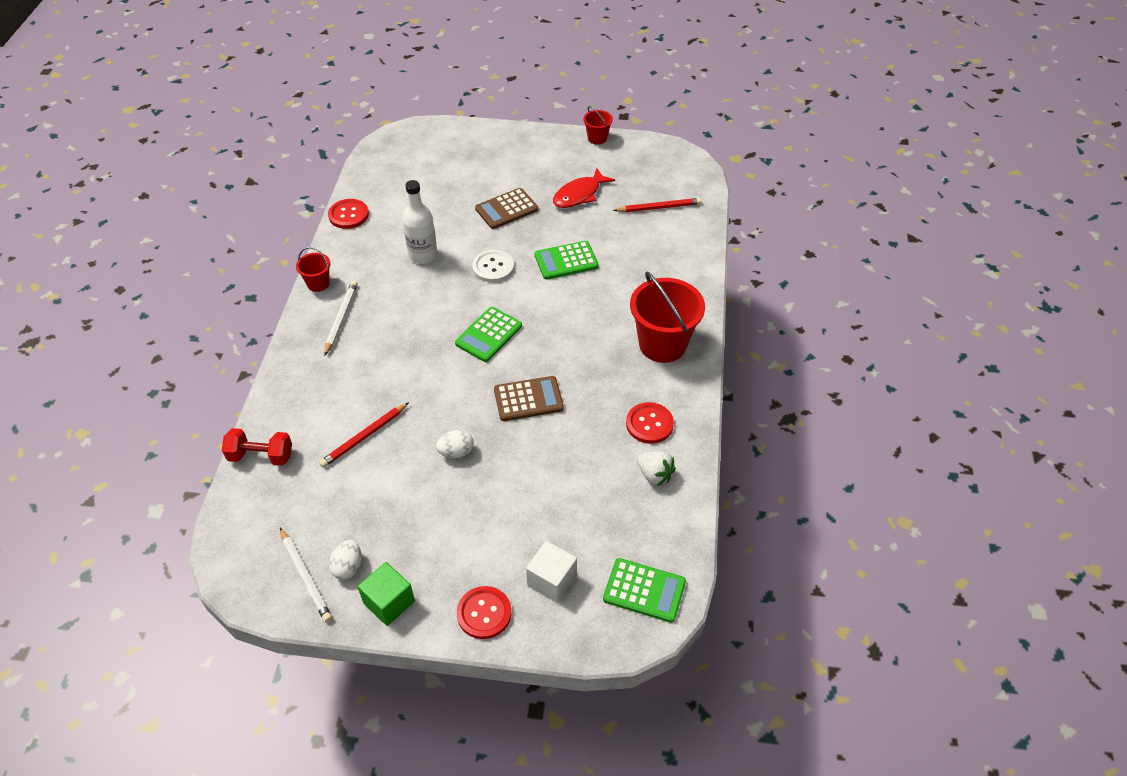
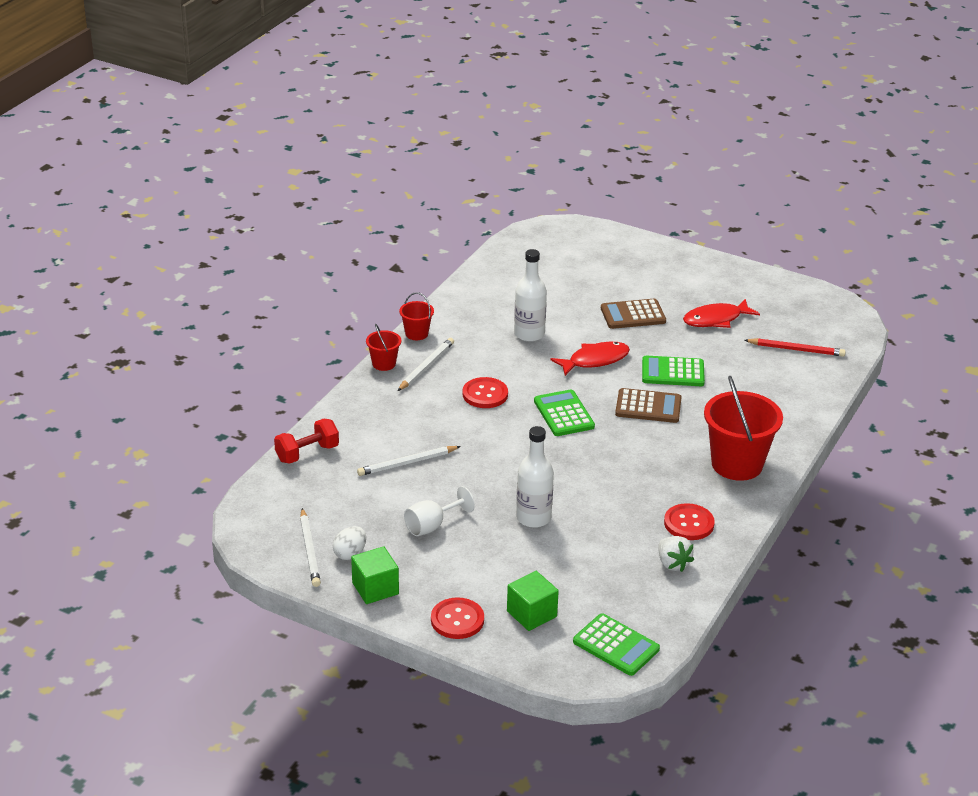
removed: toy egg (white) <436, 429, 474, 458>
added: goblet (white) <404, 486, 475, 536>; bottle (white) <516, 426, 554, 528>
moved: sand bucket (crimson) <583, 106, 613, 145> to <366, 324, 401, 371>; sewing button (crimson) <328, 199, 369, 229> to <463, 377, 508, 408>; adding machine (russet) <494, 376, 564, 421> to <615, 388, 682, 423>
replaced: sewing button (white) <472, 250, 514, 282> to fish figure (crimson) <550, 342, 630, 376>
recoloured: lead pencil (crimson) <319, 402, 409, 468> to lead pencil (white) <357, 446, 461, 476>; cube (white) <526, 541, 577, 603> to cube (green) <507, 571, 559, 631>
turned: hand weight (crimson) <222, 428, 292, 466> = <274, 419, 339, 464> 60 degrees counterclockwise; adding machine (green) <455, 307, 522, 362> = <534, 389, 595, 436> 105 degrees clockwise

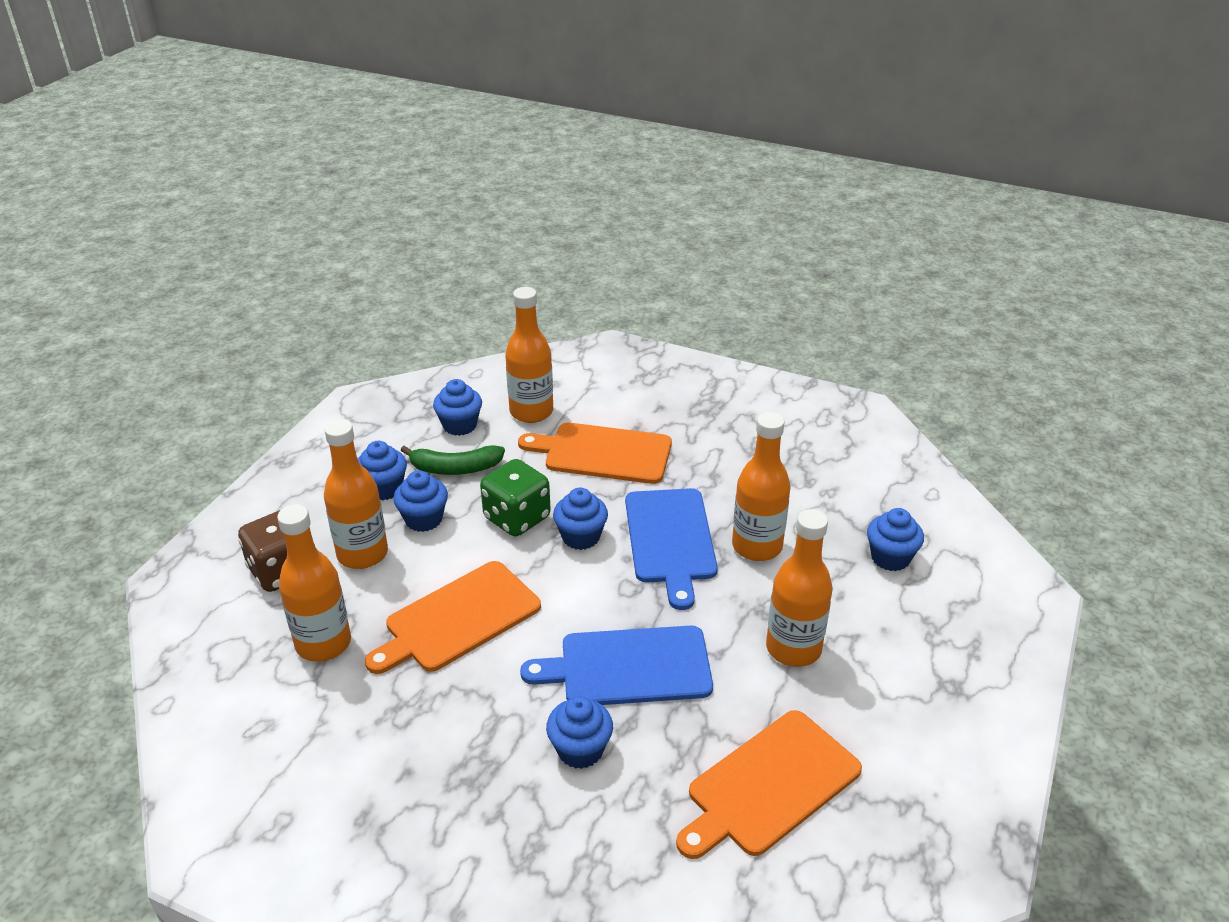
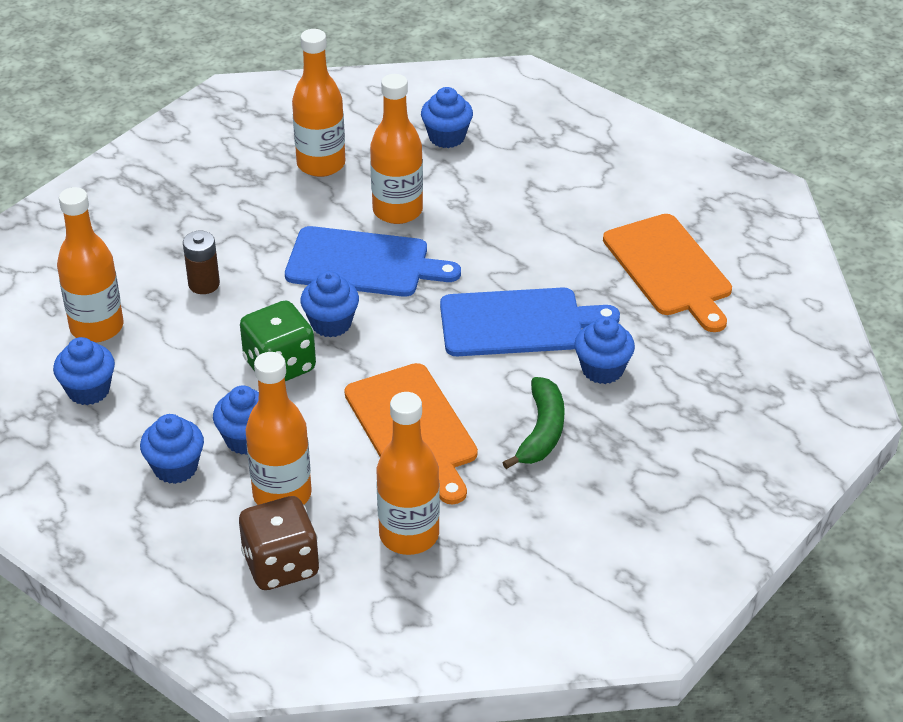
moved: bottle (bright orange) <766, 509, 833, 667> to <292, 29, 345, 177>; banana fruit (green) <401, 445, 505, 475> to <502, 377, 565, 469>
replaced: bread board (bright orange) <518, 423, 672, 484> to battery (russet) <183, 231, 220, 294>
turned: bread board (cobalt) <520, 625, 713, 705> = <440, 287, 620, 356> 105 degrees counterclockwise

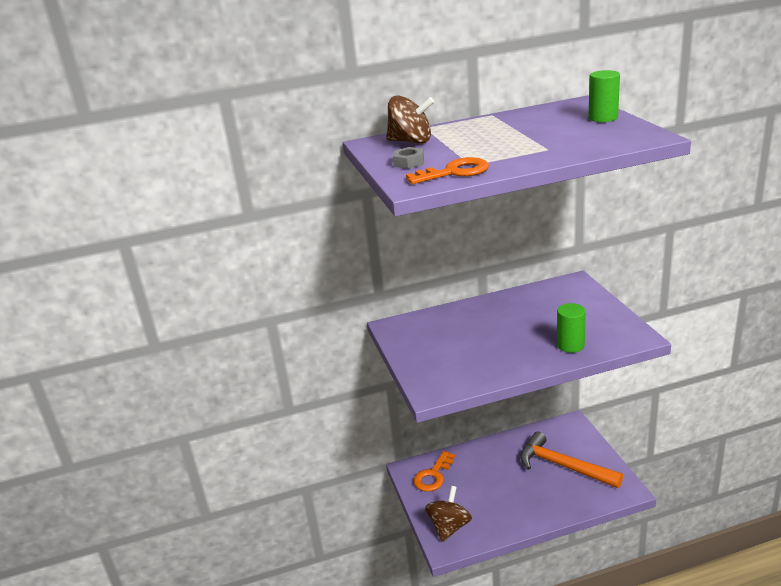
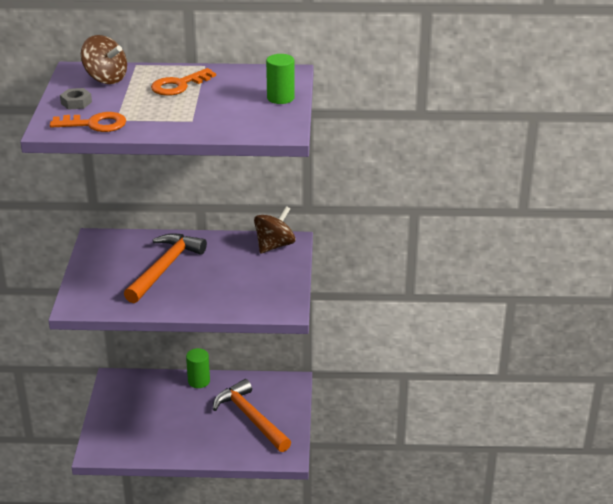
added: claw hammer (bright orange) <124, 233, 207, 303>
moved: key (bright orange) <413, 451, 455, 492> to <151, 68, 216, 96>; solid cylinder (green) <557, 303, 586, 353> to <186, 348, 210, 388>; whirligig (russet) <425, 486, 472, 542> to <254, 206, 296, 254>

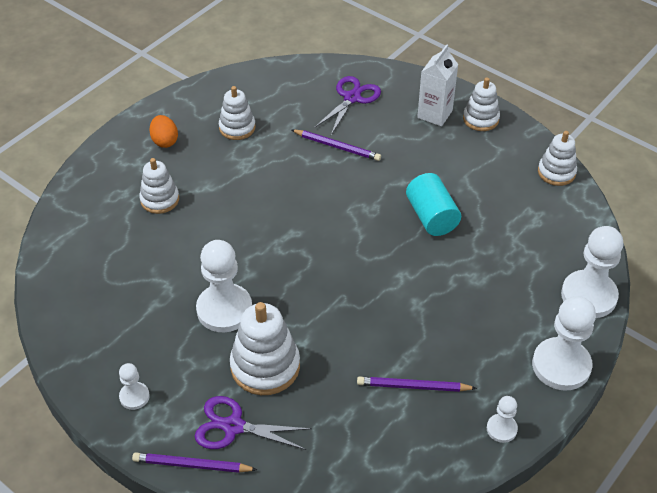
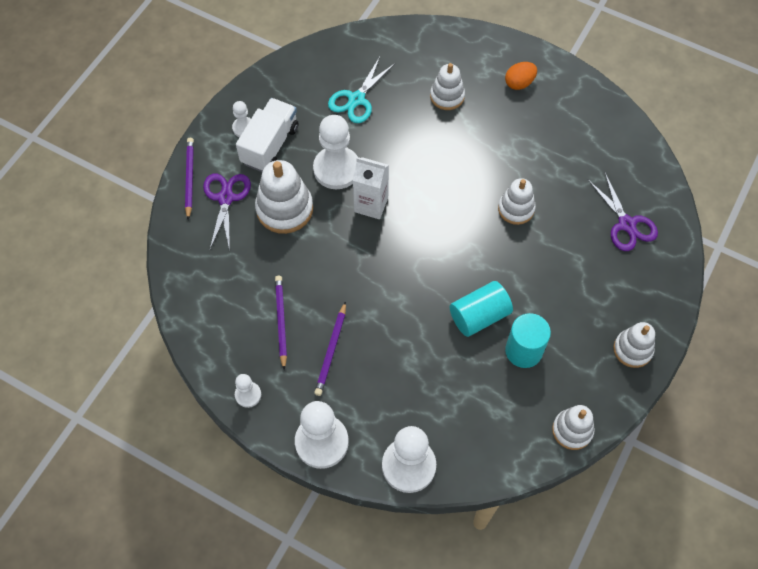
added: truck (white) <236, 98, 298, 172>; shears (aqua) <328, 57, 394, 123>; solid cylinder (aqua) <505, 313, 551, 368>
moved: lead pencil (royal purple) <292, 130, 381, 161> to <314, 301, 346, 396>; milk carton (white) <417, 44, 458, 126> to <352, 157, 389, 219>; ring stacker (white) <219, 86, 256, 140> to <498, 178, 536, 225>
turned: shears (royal purple) <314, 76, 381, 135> = <588, 173, 658, 251> 45 degrees clockwise

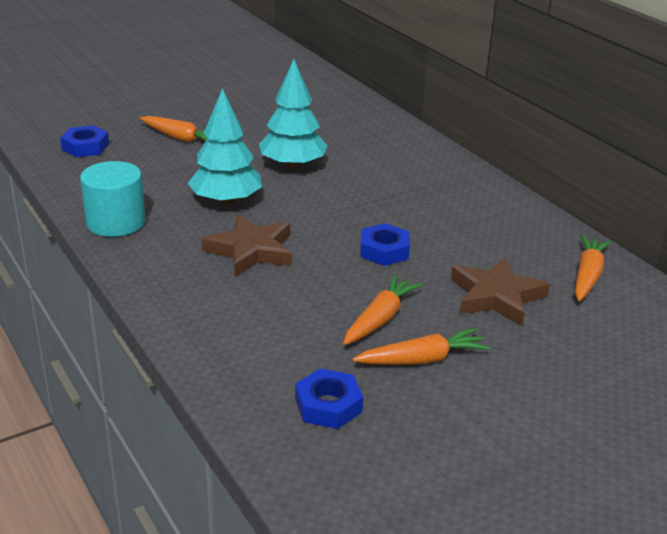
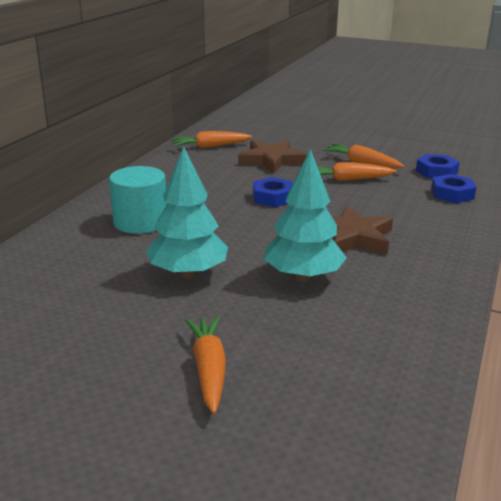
moved: solid cylinder (aqua) <80, 161, 146, 237> to <109, 166, 167, 234>; hexagon nut (cobalt) <60, 125, 109, 157> to <431, 174, 477, 203>

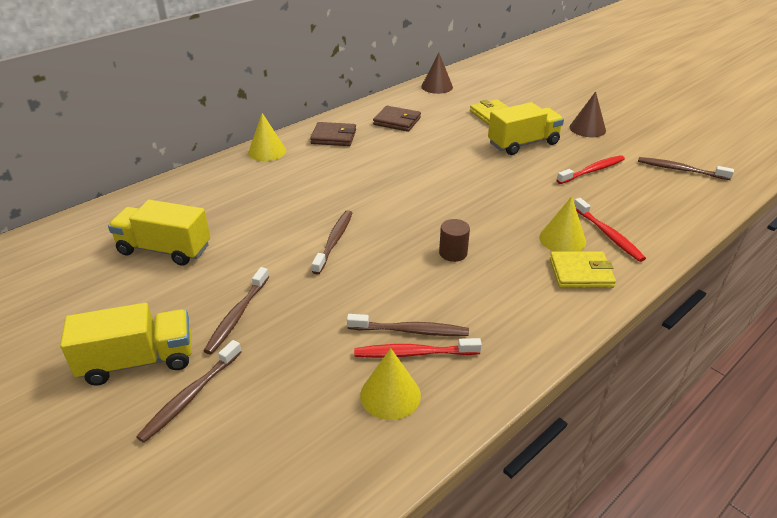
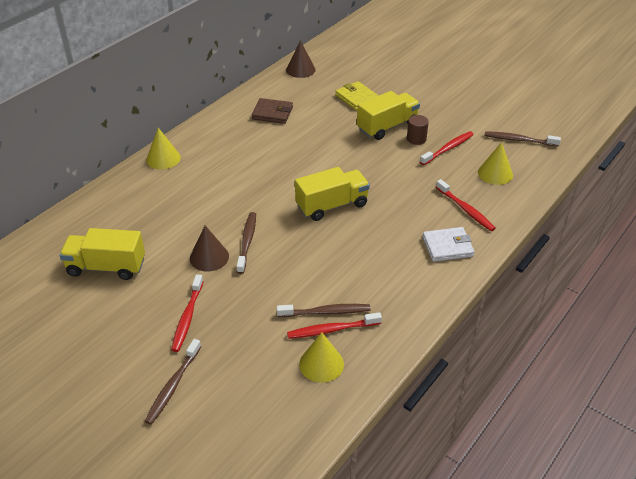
removed: billfold (russet) <310, 122, 356, 146>
moved: cone (russet) <569, 91, 606, 137> to <190, 225, 229, 272>; truck (yellow) <60, 303, 192, 386> to <295, 167, 370, 221>; solid cylinder (russet) <439, 219, 470, 262> to <407, 115, 429, 145>; cone (yellow) <539, 196, 586, 252> to <478, 142, 513, 185>
recoloured: toothbrush (russet) <204, 267, 269, 354> to toothbrush (crimson) <171, 274, 203, 352>; billfold (yellow) <550, 251, 616, 288> to billfold (white) <422, 227, 475, 262>

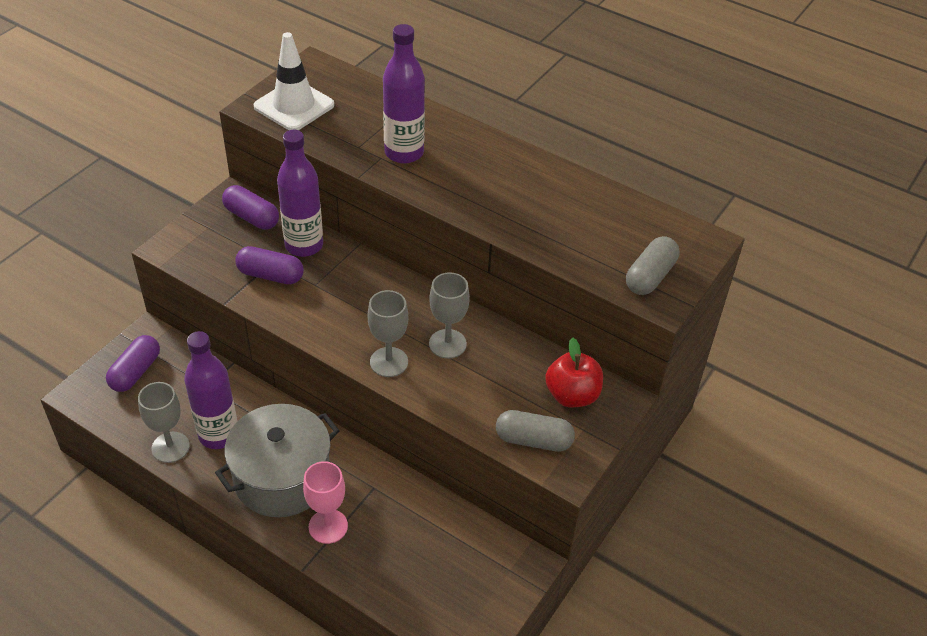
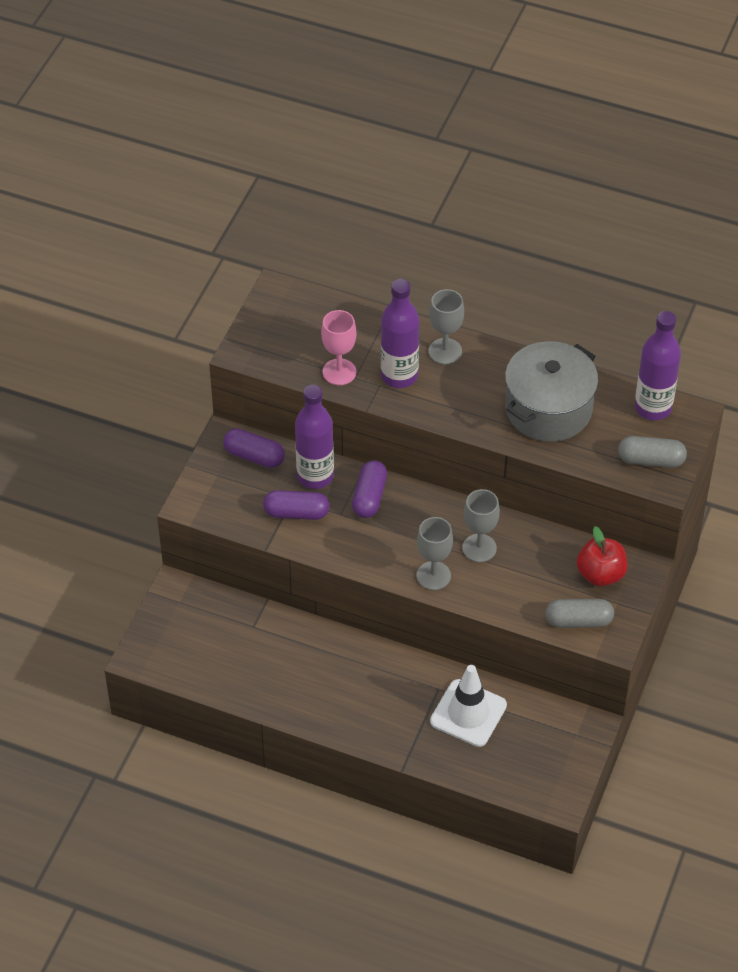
moved: goblet (pink) <303, 461, 348, 544> to <321, 310, 356, 385>; capsule (royal purple) <106, 335, 160, 392> to <352, 460, 387, 518>; goblet (ash-grey) <138, 382, 190, 463> to <428, 289, 464, 364>; safety cone (white) <254, 32, 334, 130> to <430, 665, 507, 747>; pot (ash-grey) <215, 404, 340, 517> to <505, 341, 598, 442>; bottle (royal purple) <184, 331, 237, 449> to <635, 311, 681, 420>
turned: capsule (ash-grey) <626, 236, 679, 295> = <618, 436, 687, 468> 75 degrees clockwise

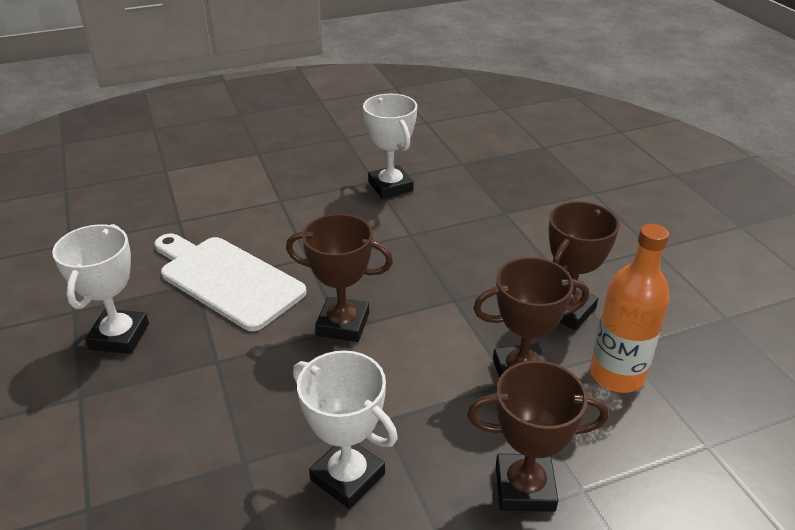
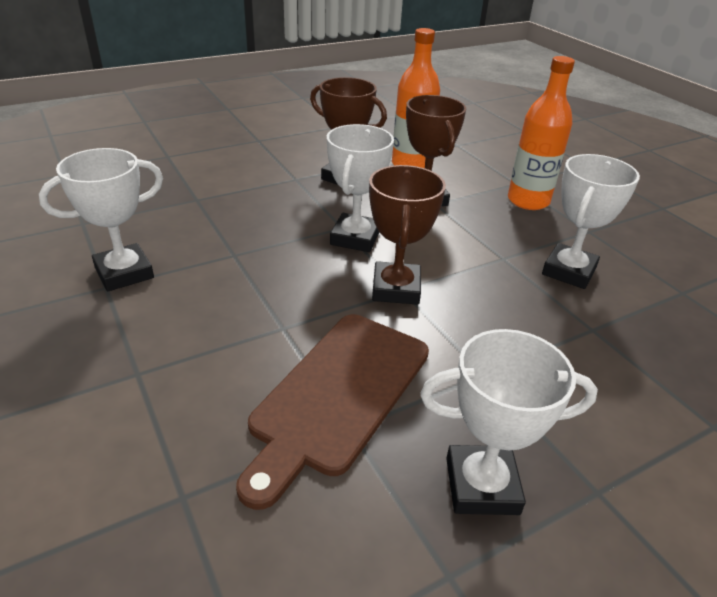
added: award cup (white) <327, 124, 394, 252>
replaced: award cup (russet) <467, 360, 609, 512> to bottle (bright orange) <508, 56, 575, 210>
recoloured: bread board (white) <154, 233, 307, 331> to bread board (russet) <236, 314, 429, 510>

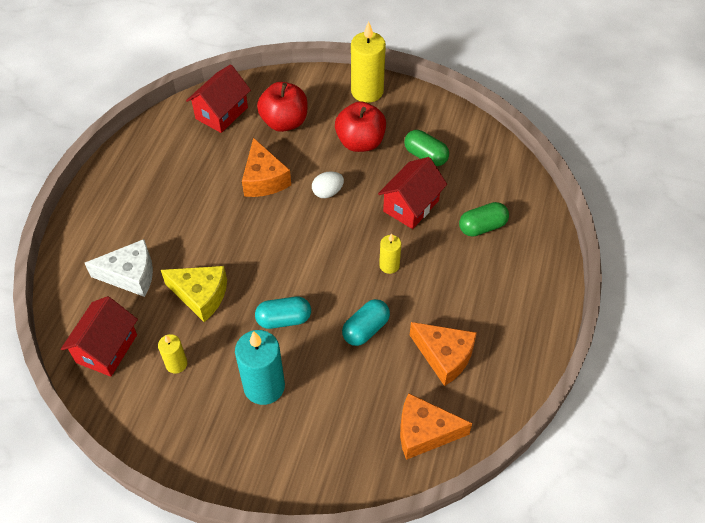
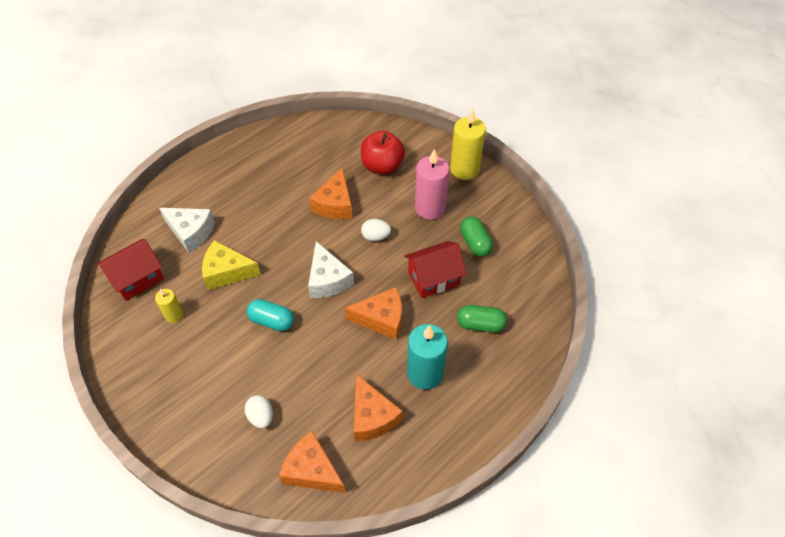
removed: toy house (crimson) <186, 64, 251, 133>; capsule (aqua) <342, 299, 390, 346>
added: toy egg (white) <244, 395, 273, 428>; piece of cheese (white) <308, 241, 354, 298>
moved: candle (aqua) <235, 330, 285, 405> to <407, 324, 448, 390>
replaced: candle (yellow) <379, 233, 401, 274> to piece of cheese (bright orange) <345, 287, 402, 340>; apple fruit (crimson) <335, 101, 386, 152> to candle (pink) <415, 149, 449, 220>
turned: piece of cheese (yellow) <161, 266, 227, 322> = <202, 240, 261, 290> 135 degrees clockwise

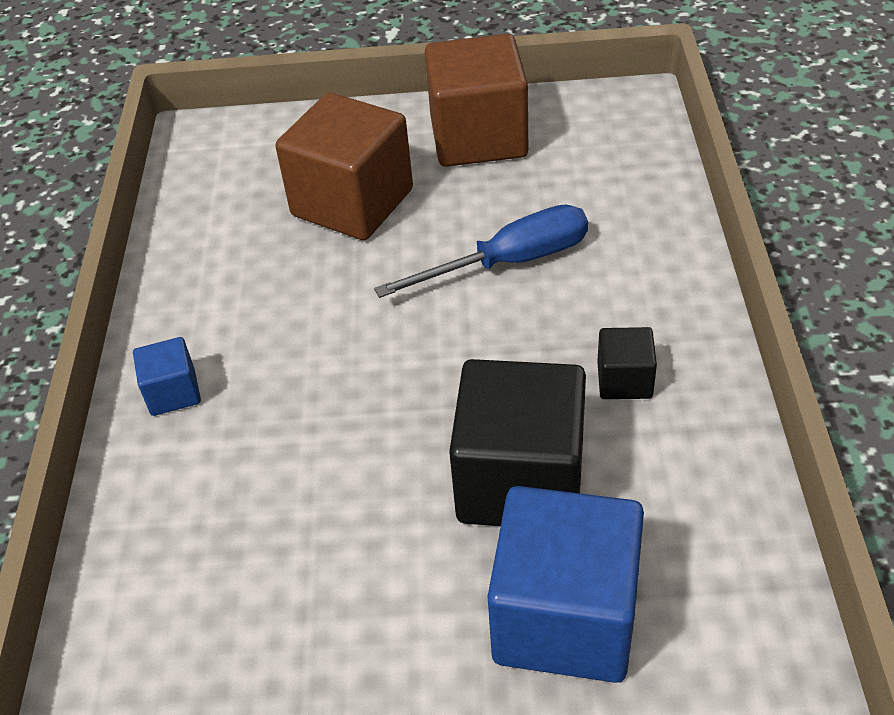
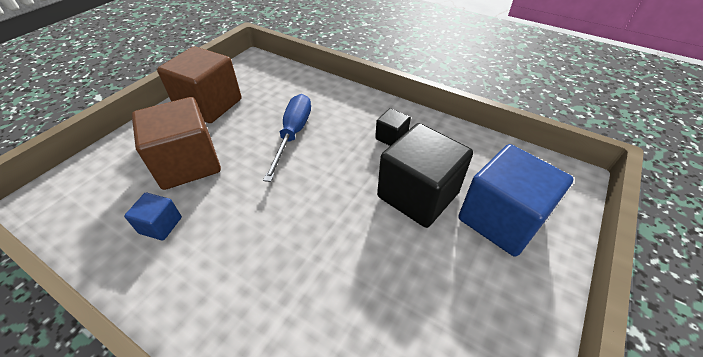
moved: cube (cobalt) <133, 337, 201, 416> to <124, 193, 182, 241>

